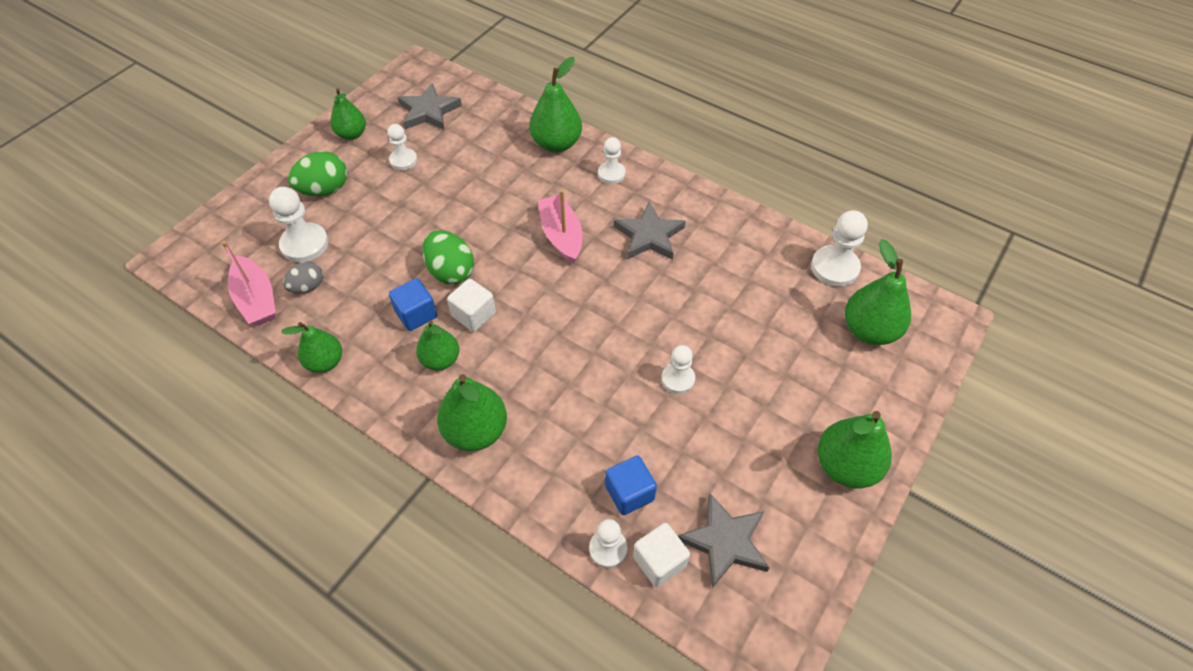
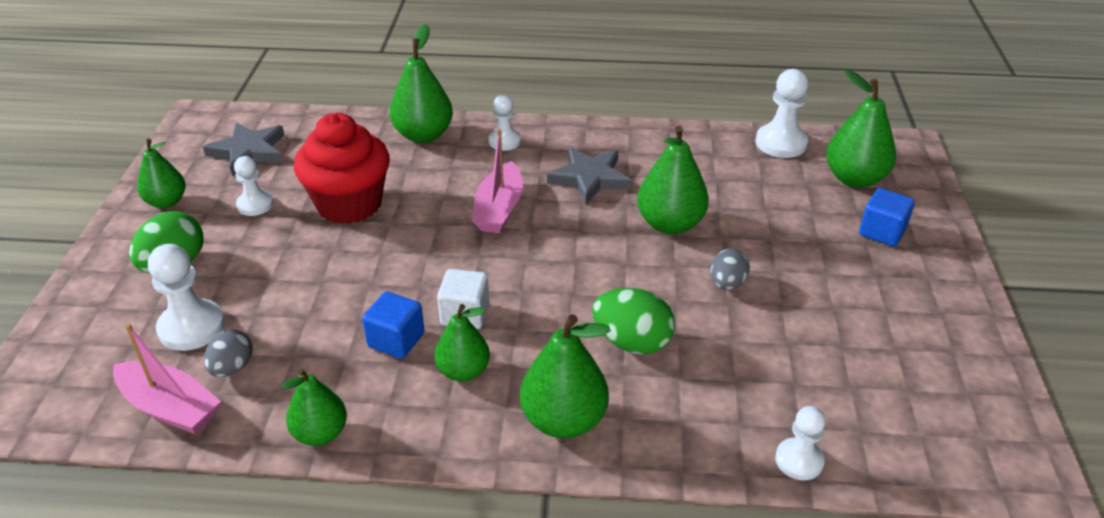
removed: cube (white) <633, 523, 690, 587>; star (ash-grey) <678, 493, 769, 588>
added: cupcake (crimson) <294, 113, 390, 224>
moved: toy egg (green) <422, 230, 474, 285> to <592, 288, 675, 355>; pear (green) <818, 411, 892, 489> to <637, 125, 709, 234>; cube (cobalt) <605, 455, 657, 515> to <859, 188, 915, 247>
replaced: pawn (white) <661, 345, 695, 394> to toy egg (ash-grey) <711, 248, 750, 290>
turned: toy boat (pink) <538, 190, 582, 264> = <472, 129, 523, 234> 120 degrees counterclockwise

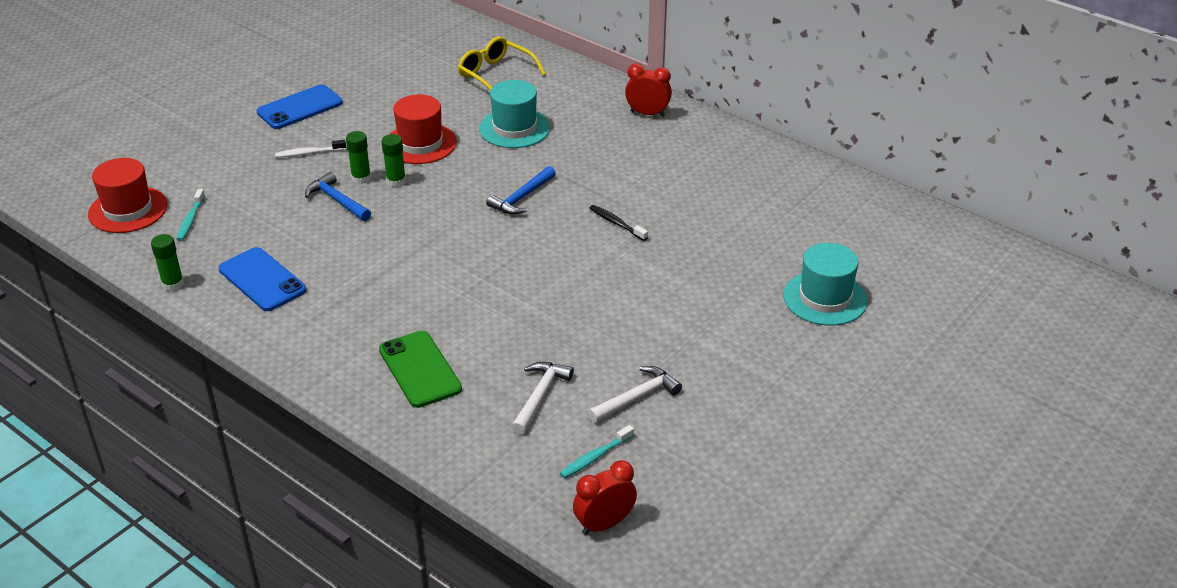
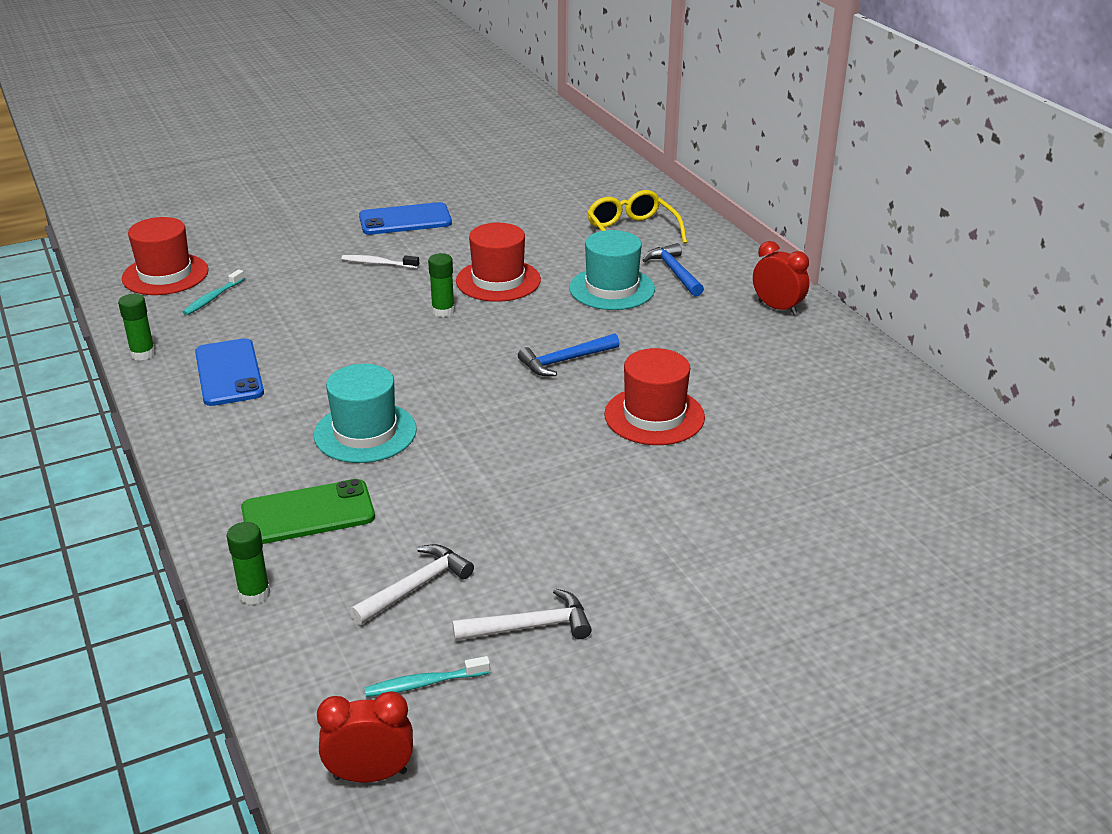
moved: glue stick (green) <346, 131, 371, 184> to <227, 522, 270, 605>; hat (aqua) <783, 243, 868, 326> to <314, 364, 417, 463>; claw hammer (cobalt) <305, 172, 371, 221> to <643, 243, 704, 297>
replaced: toothbrush (black) <589, 205, 648, 241> to hat (crimson) <604, 348, 705, 445>
turned: phone (green) <379, 331, 462, 408> = <241, 479, 375, 544> 75 degrees clockwise

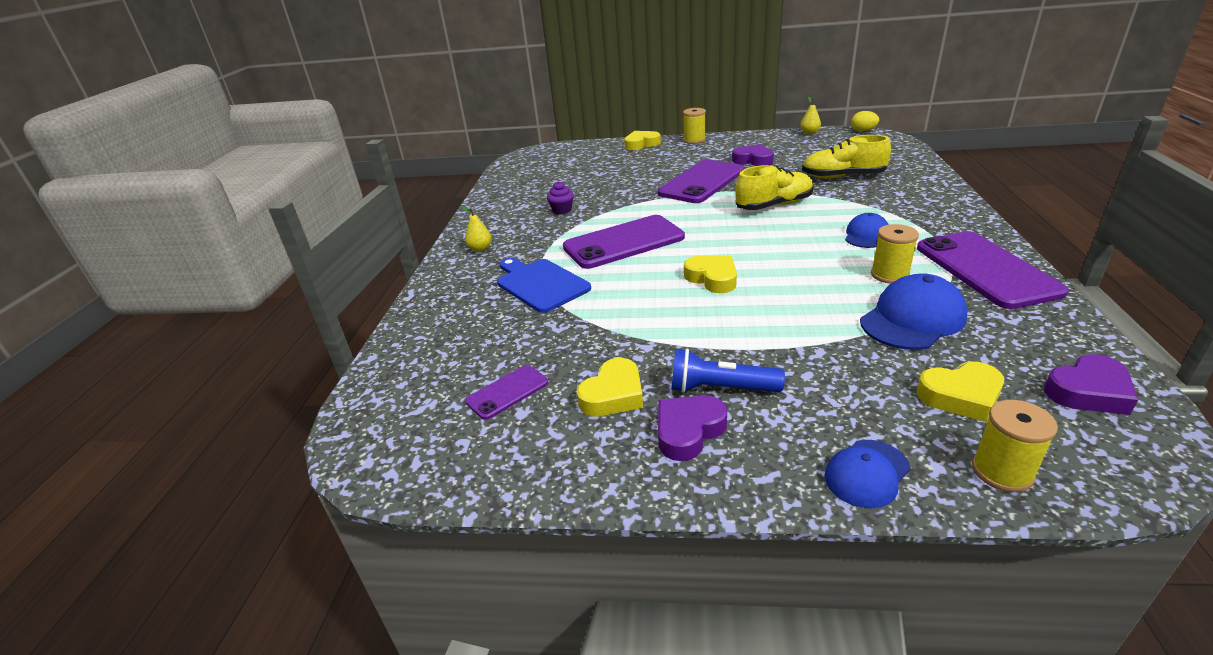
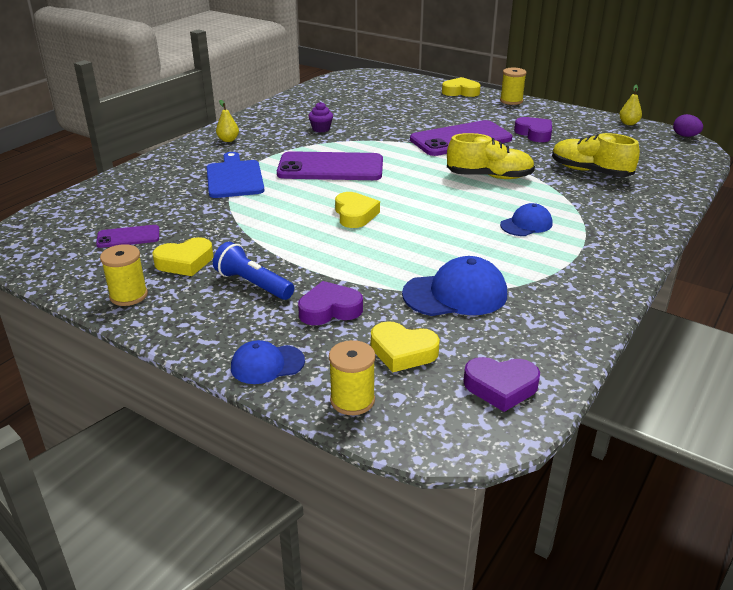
removed: phone (royal purple) <917, 231, 1068, 309>
moved: reel of thread (yellow) <871, 224, 919, 284> to <100, 244, 148, 306>; heart (royal purple) <658, 395, 727, 461> to <298, 281, 363, 325>
recoloured: toy egg (yellow) <851, 111, 879, 131> to toy egg (royal purple) <673, 114, 703, 137>

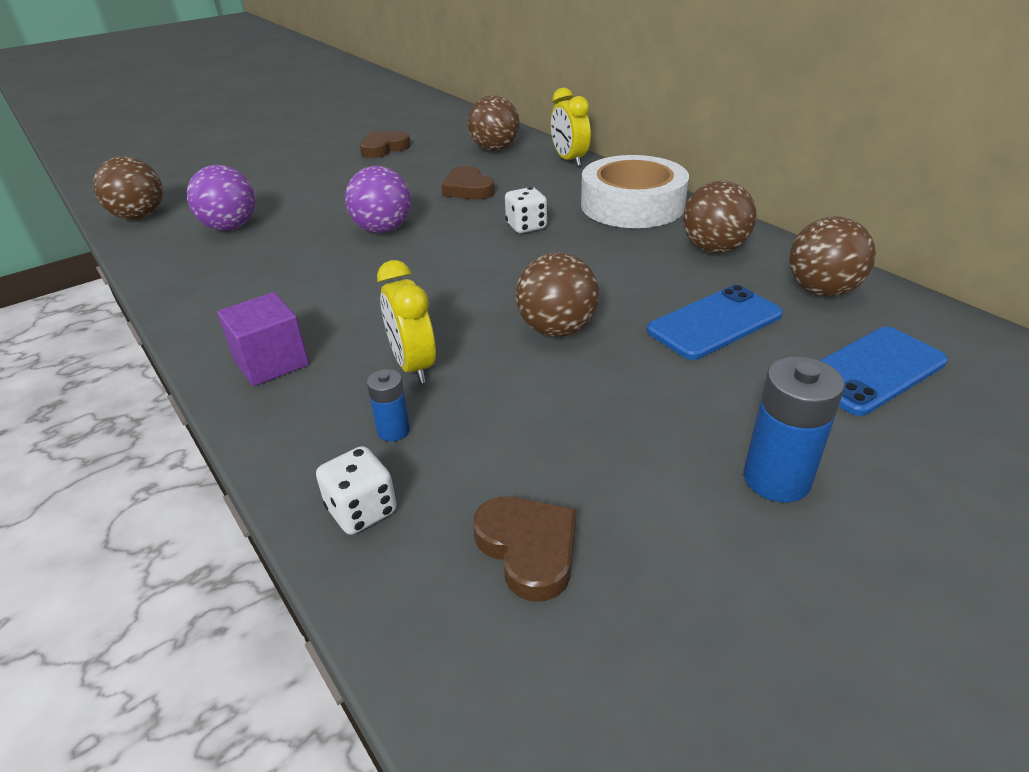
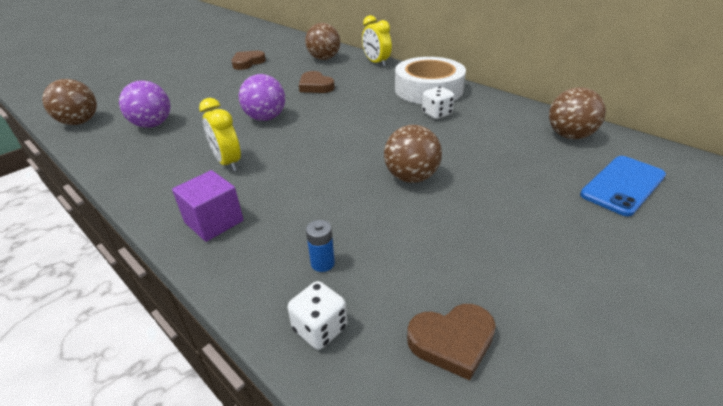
removed: phone (cobalt) <647, 285, 783, 360>; sphere (russet) <683, 180, 757, 254>; battery (cobalt) <744, 356, 845, 502>
moved: alarm clock (yellow) <377, 260, 436, 384> to <199, 98, 241, 171>; die (white) <505, 187, 547, 233> to <422, 86, 454, 119>
turned: heart (russet) <473, 496, 576, 601> = <407, 304, 496, 380> 120 degrees clockwise

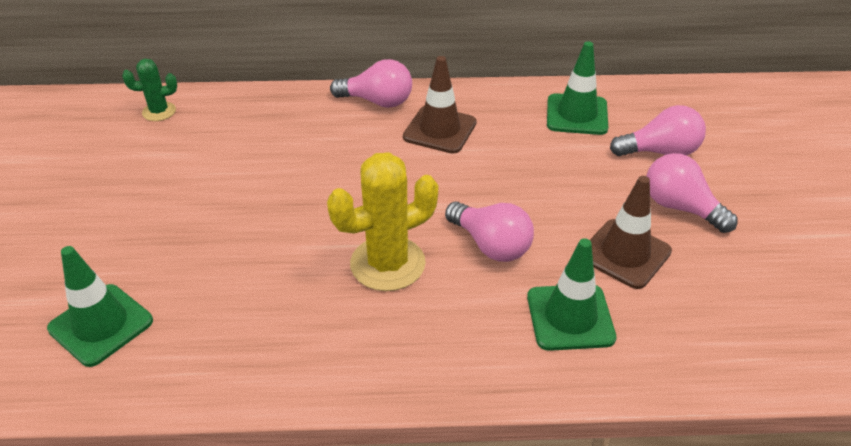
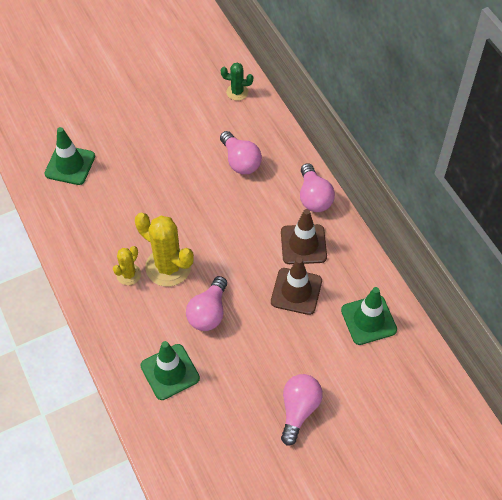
added: prickly plant (yellow) <113, 246, 141, 285>
moved: lightbulb (pink) <610, 105, 706, 156> to <220, 131, 262, 175>; safety cone (russet) <590, 176, 672, 289> to <271, 257, 322, 315>
turned: prickly plant (green) <122, 59, 177, 121> = <221, 63, 253, 101> 45 degrees counterclockwise

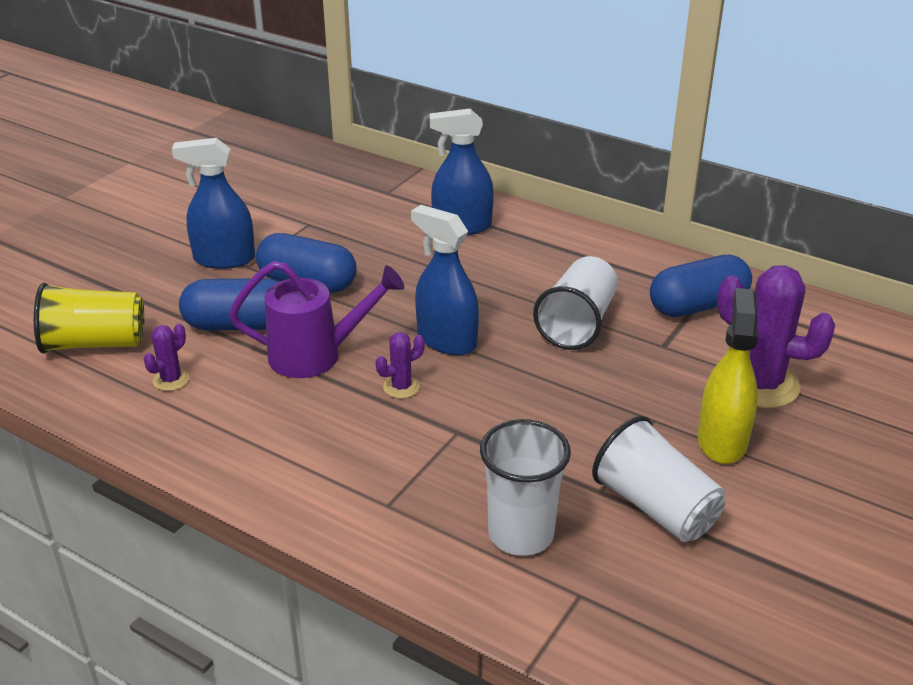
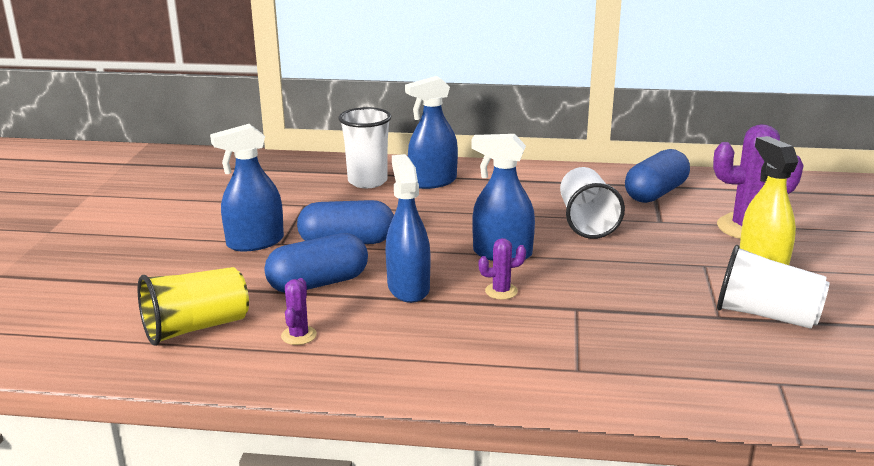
moved: tumbler (white) <480, 419, 571, 556> to <338, 107, 392, 188>
replaced: watering can (royal purple) <229, 261, 404, 378> to sprayer (cobalt) <385, 154, 430, 303>
turned: prickly plant (royal purple) <376, 332, 425, 399> = <479, 238, 526, 299> 45 degrees clockwise

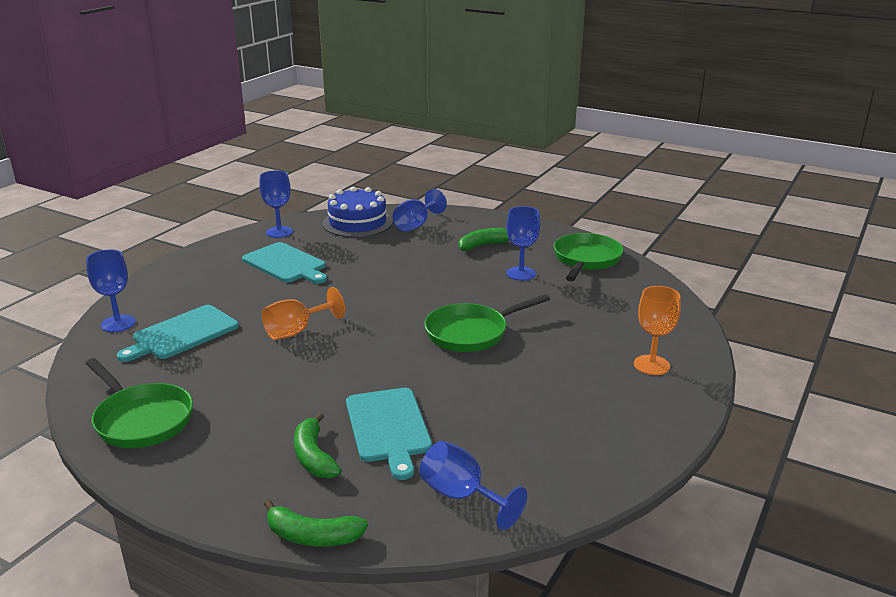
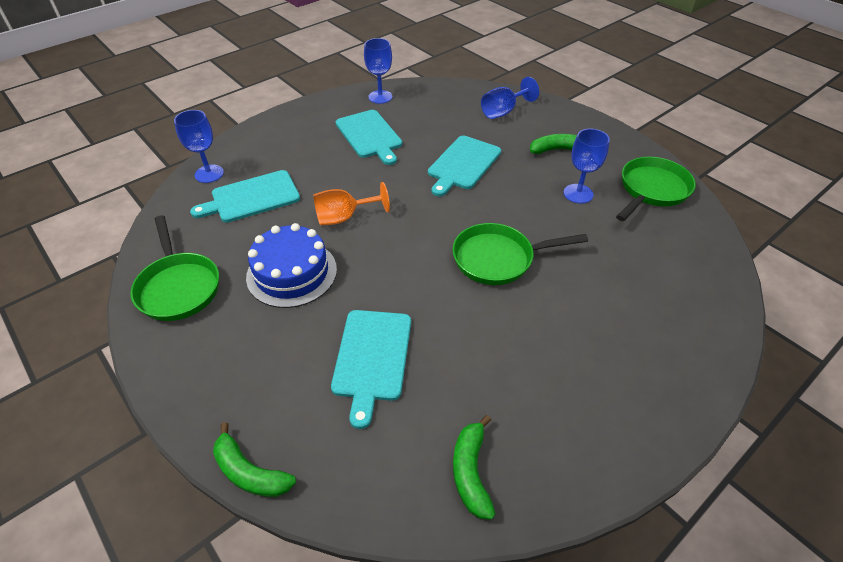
removed: goblet (cobalt) <419, 441, 527, 530>; goblet (bright orange) <634, 286, 681, 375>
added: bread board (aqua) <428, 136, 501, 196>
moved: cake (cobalt) <323, 187, 393, 237> to <246, 223, 337, 308>; banana fruit (green) <294, 412, 341, 478> to <453, 415, 495, 520>

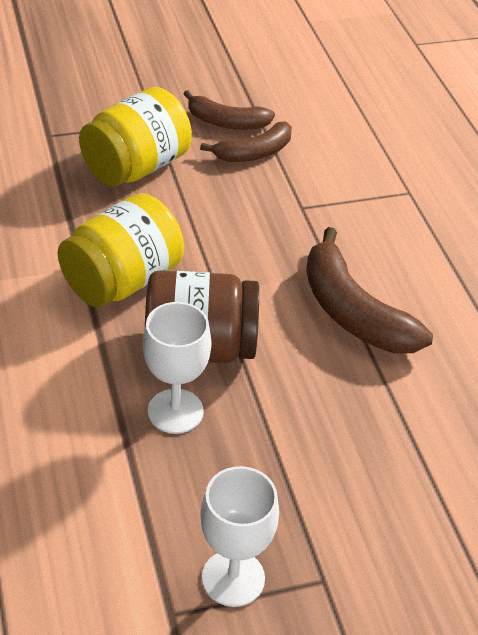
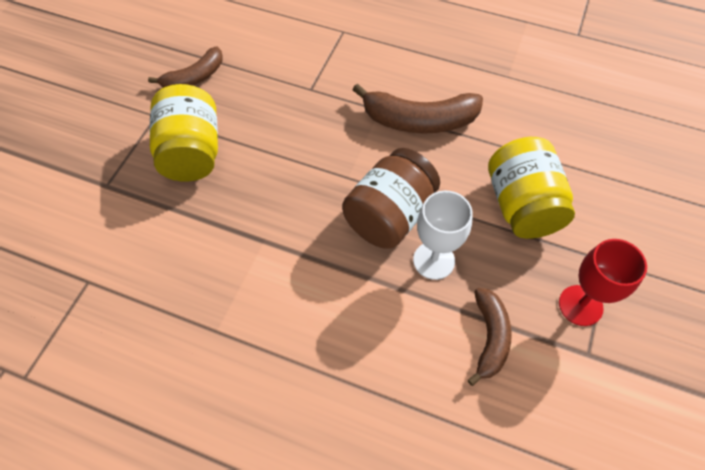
moved: banana fruit (russet) <200, 122, 292, 162> to <468, 288, 512, 386>; preserve jar (yellow) <58, 193, 184, 307> to <488, 137, 575, 239>
recoloured: goblet (white) <200, 466, 279, 607> to goblet (crimson) <559, 239, 647, 326>

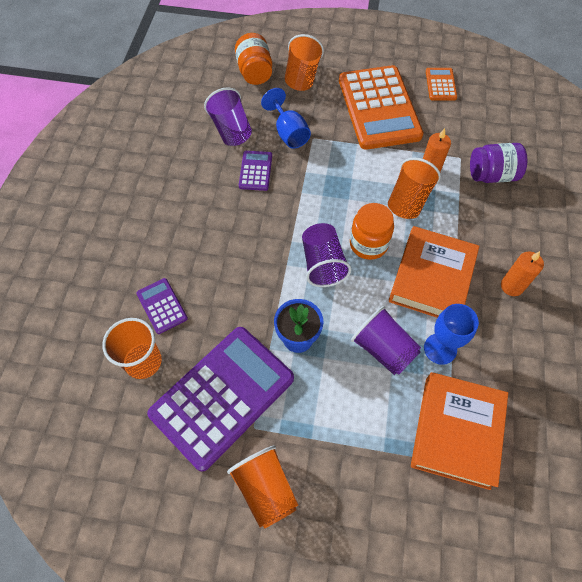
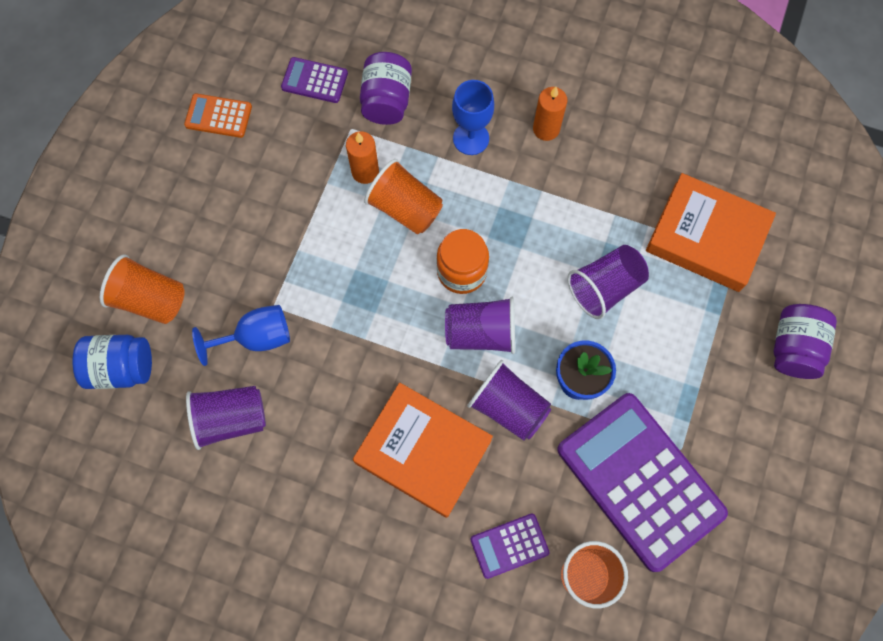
removed: tumbler (bright orange) <227, 445, 298, 529>; adding machine (bright orange) <339, 65, 424, 150>
added: tumbler (royal purple) <467, 360, 551, 441>; preserve jar (royal purple) <774, 304, 837, 379>
moved: adding machine (royal purple) <239, 151, 272, 191> to <281, 57, 348, 103>; book (bright orange) <389, 226, 479, 318> to <353, 383, 493, 518>; goblet (cobalt) <424, 304, 479, 365> to <452, 80, 494, 155>
recoloured: preserve jar (bright orange) <235, 33, 272, 85> to preserve jar (cobalt) <73, 335, 152, 389>

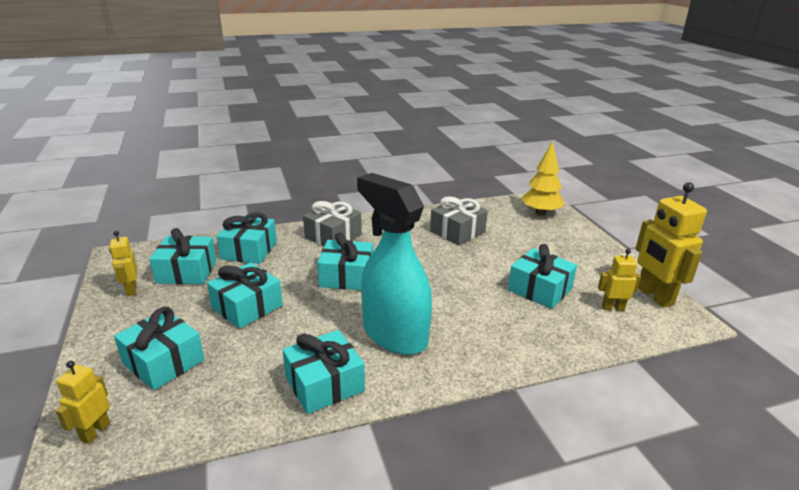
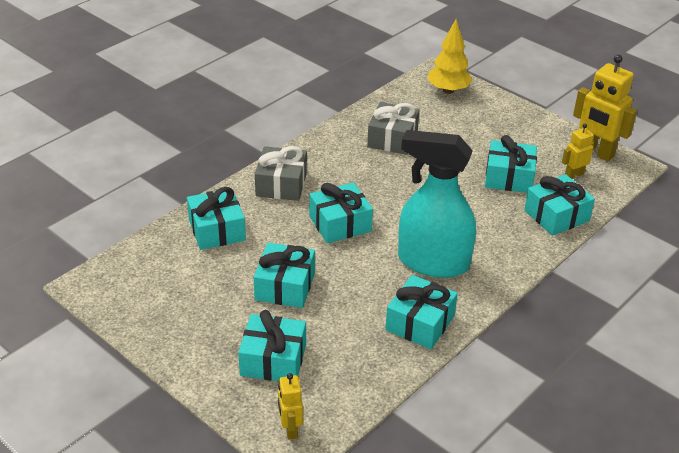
removed: robot figure (yellow) <109, 231, 138, 296>
moved: gift (aqua) <149, 228, 216, 284> to <524, 174, 595, 236>

